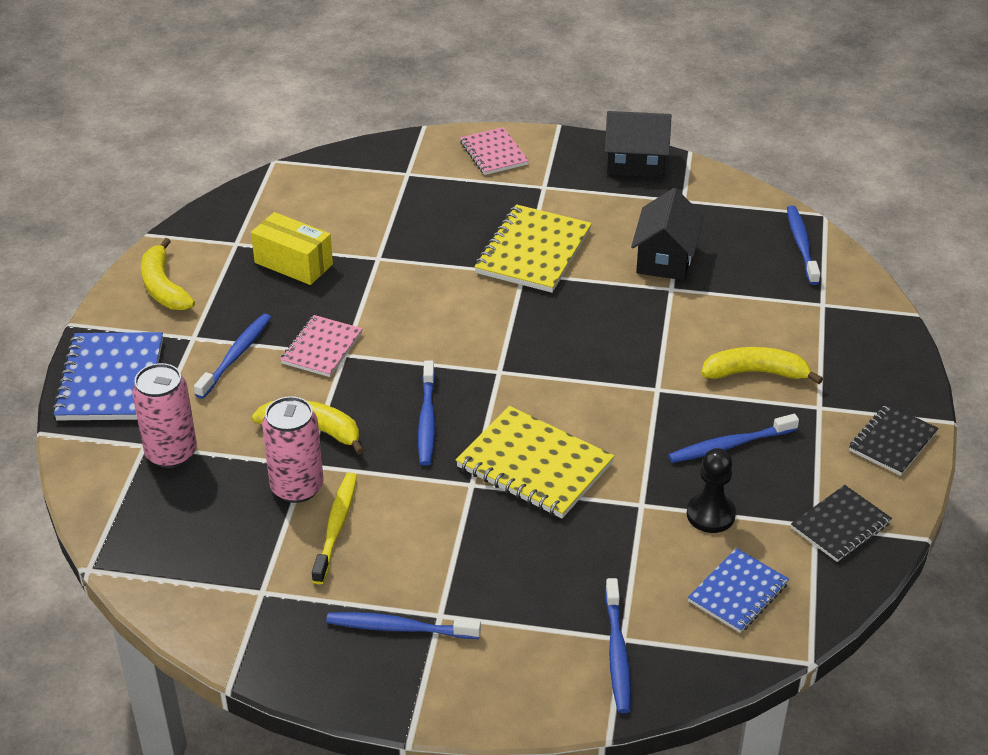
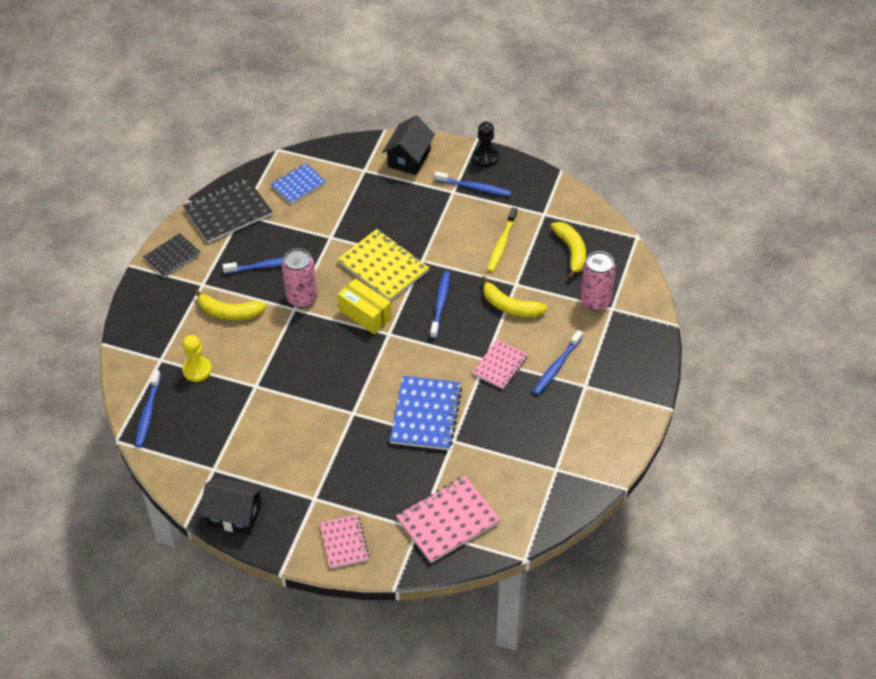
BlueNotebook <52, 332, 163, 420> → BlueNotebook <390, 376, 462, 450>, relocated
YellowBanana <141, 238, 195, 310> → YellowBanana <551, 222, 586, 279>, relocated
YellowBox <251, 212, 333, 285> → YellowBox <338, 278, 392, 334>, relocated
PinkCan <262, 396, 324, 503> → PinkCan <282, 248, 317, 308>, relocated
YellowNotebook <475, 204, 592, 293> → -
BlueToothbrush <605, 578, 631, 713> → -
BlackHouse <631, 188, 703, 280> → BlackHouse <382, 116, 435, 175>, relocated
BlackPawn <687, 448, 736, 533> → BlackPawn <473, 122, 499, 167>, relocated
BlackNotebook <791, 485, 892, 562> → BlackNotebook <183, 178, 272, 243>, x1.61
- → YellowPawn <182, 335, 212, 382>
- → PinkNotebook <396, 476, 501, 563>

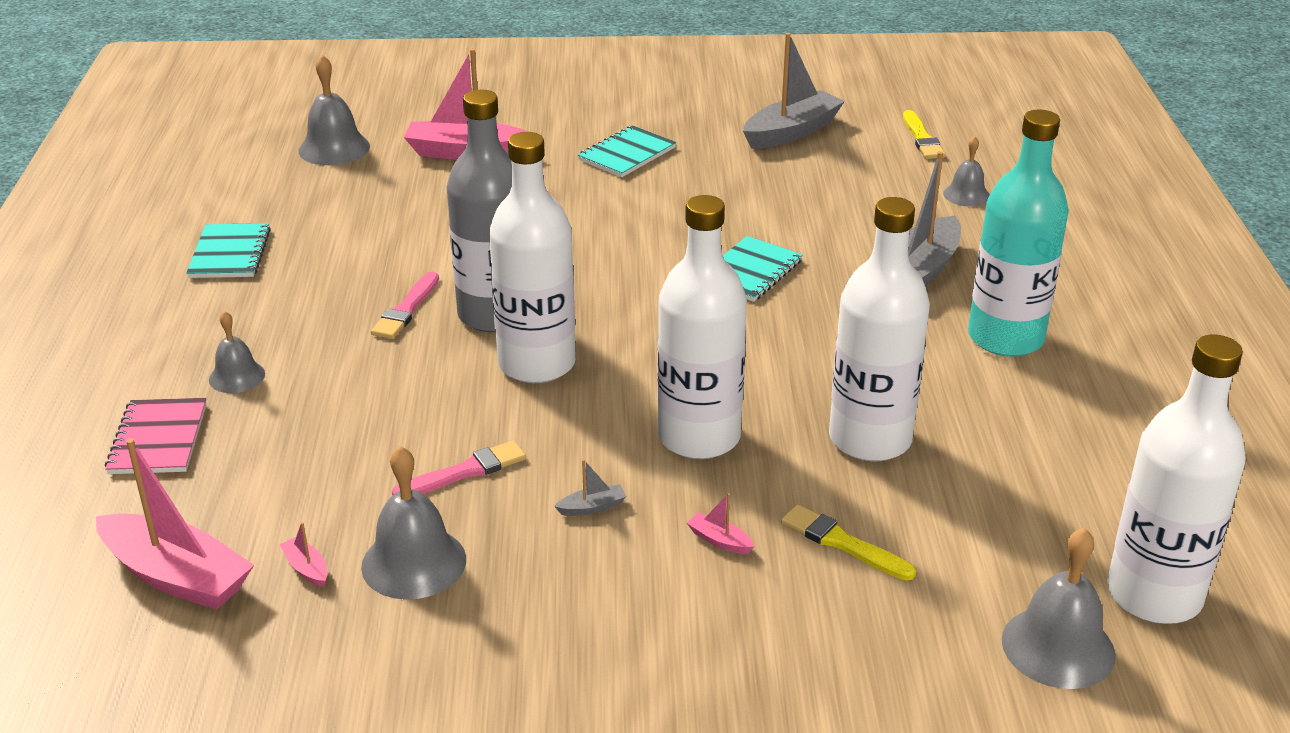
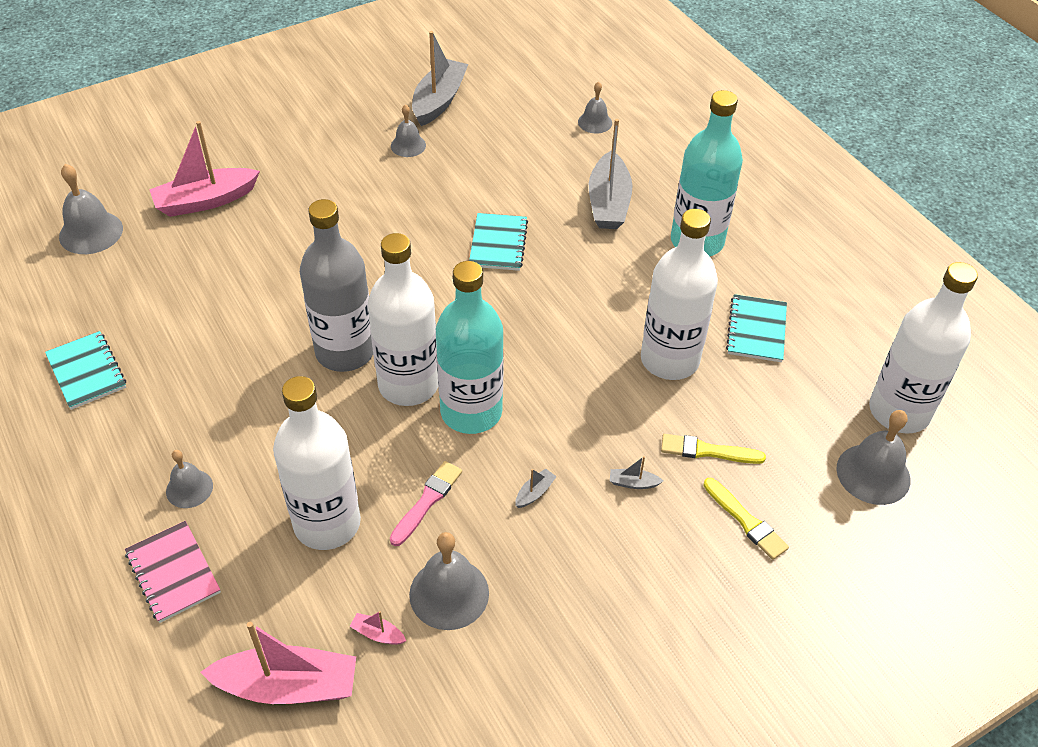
PinkBrush <371, 272, 439, 339> → -
TurquoiseNotebook <578, 125, 676, 177> → TurquoiseNotebook <726, 294, 787, 362>, relocated
WhiteBottle <657, 195, 747, 459> → WhiteBottle <273, 376, 361, 550>, relocated
PinkBoat <687, 493, 755, 554> → GreyBoat <610, 456, 663, 489>
YellowBrush <903, 110, 946, 159> → YellowBrush <703, 478, 789, 560>, relocated
- → GreyBell <391, 104, 426, 157>
- → TurquoiseBottle <436, 261, 504, 434>

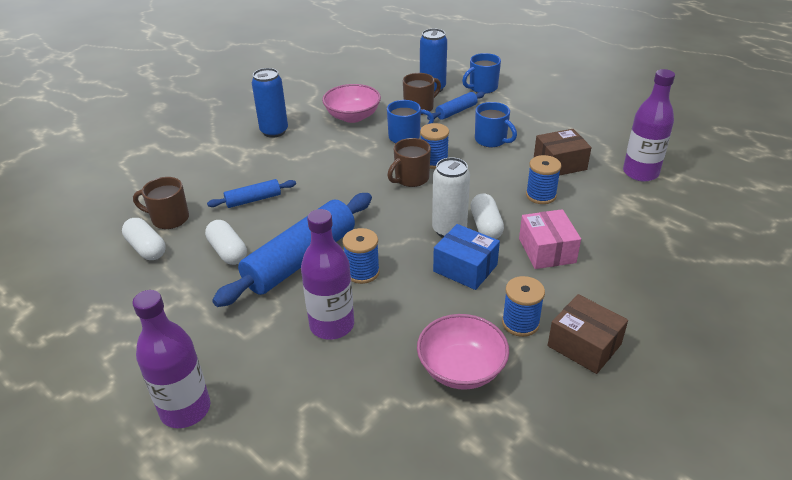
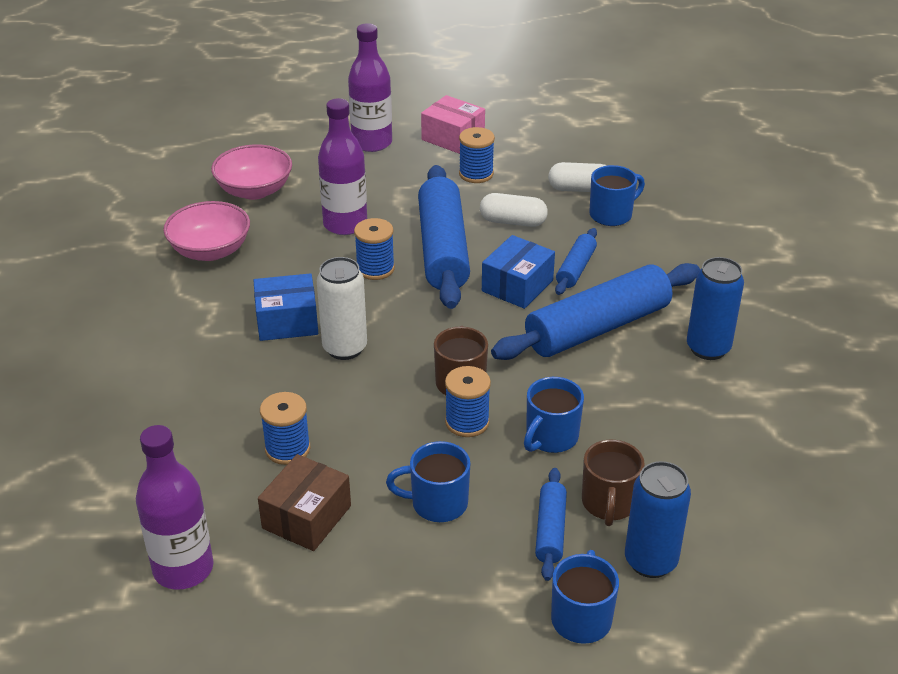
BrownMug <133, 177, 189, 229> → BlueMug <589, 165, 645, 226>
PinkBowl <322, 84, 381, 123> → PinkBowl <211, 144, 292, 200>, relocated
WhiteCapsule <471, 193, 504, 239> → -
BlueSpool <502, 276, 545, 337> → BlueSpool <459, 127, 495, 183>, relocated
PinkBox <519, 209, 581, 269> → PinkBox <421, 95, 485, 154>, relocated
BrownBox <548, 294, 628, 374> → -
- → BlueBox <482, 235, 555, 309>
- → BlueRollingPin <491, 263, 700, 360>

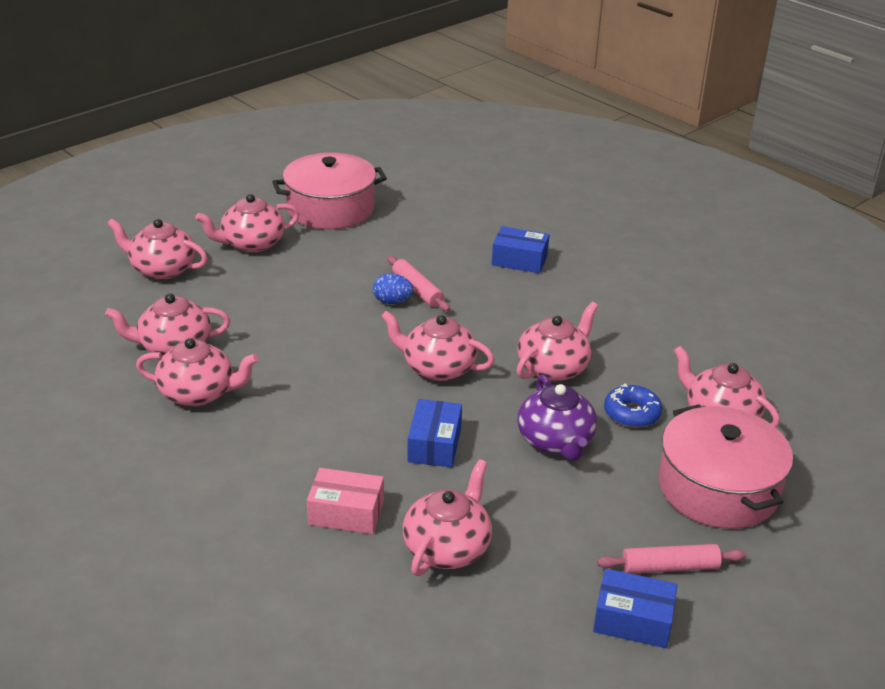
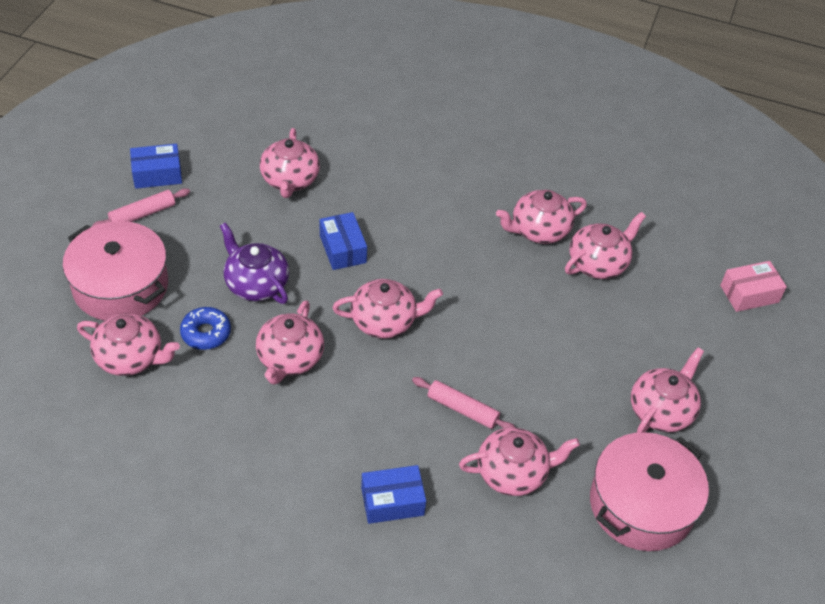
PinkTeapot <107, 218, 208, 279> → PinkTeapot <459, 428, 580, 496>, relocated
PinkBox <307, 468, 384, 534> → PinkBox <720, 261, 787, 312>, relocated
BlueEgg <373, 273, 414, 304> → -

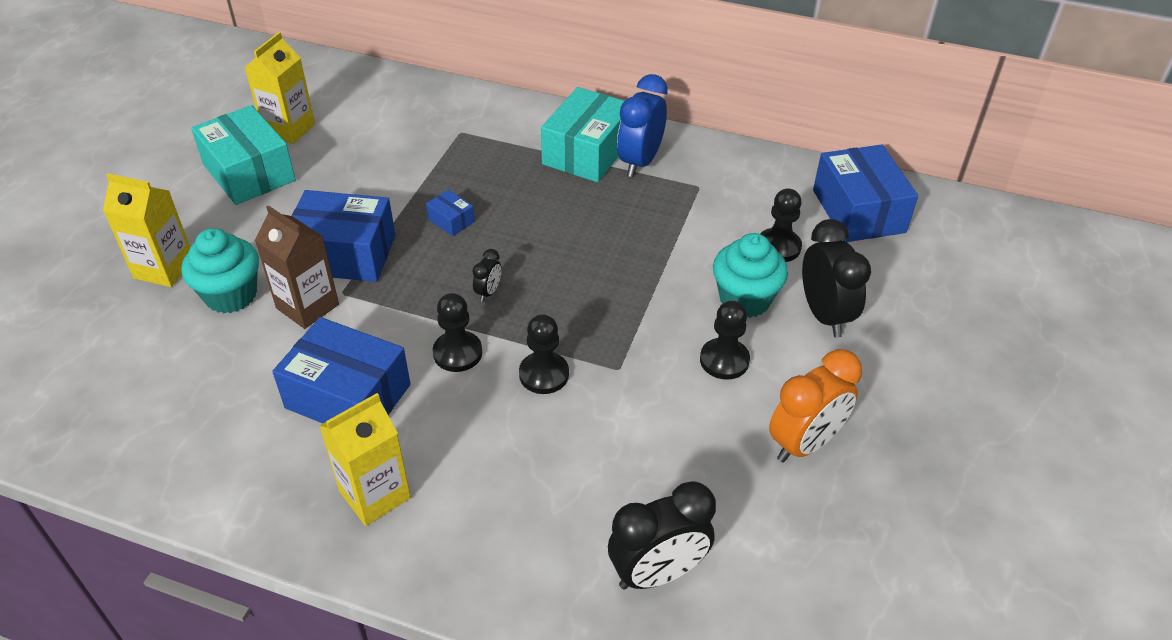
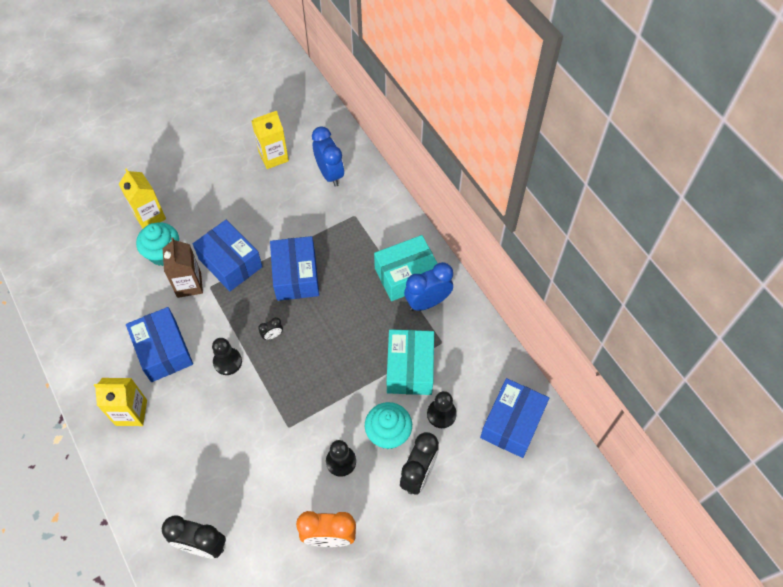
TurquoiseBox <191, 105, 296, 205> → TurquoiseBox <387, 329, 434, 395>, relocated
BlueBox <426, 189, 475, 236> → BlueBox <270, 236, 319, 301>, x2.25
BlackPawn <519, 314, 569, 394> → -
- → BlueClock <312, 126, 344, 187>

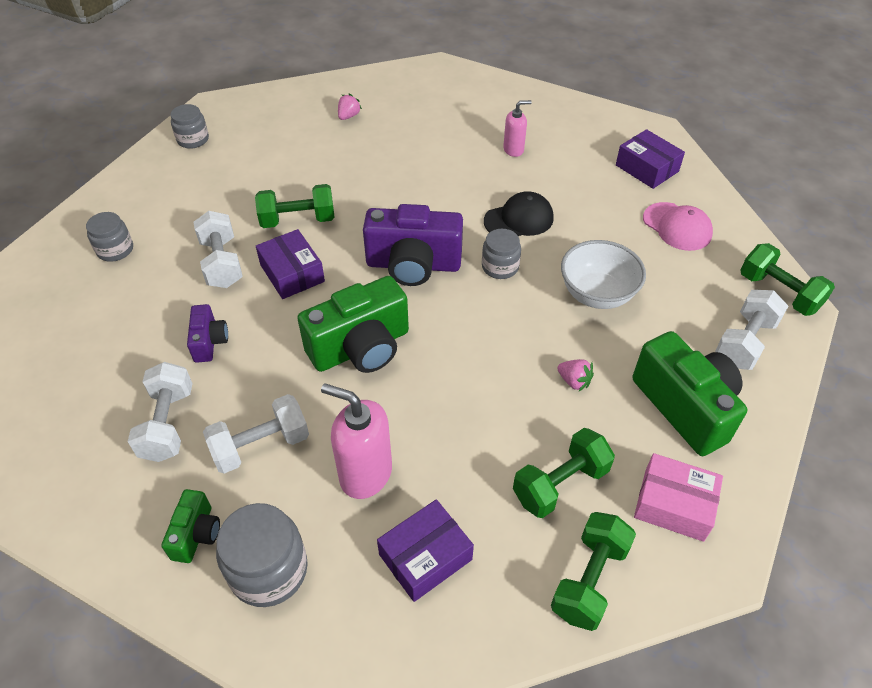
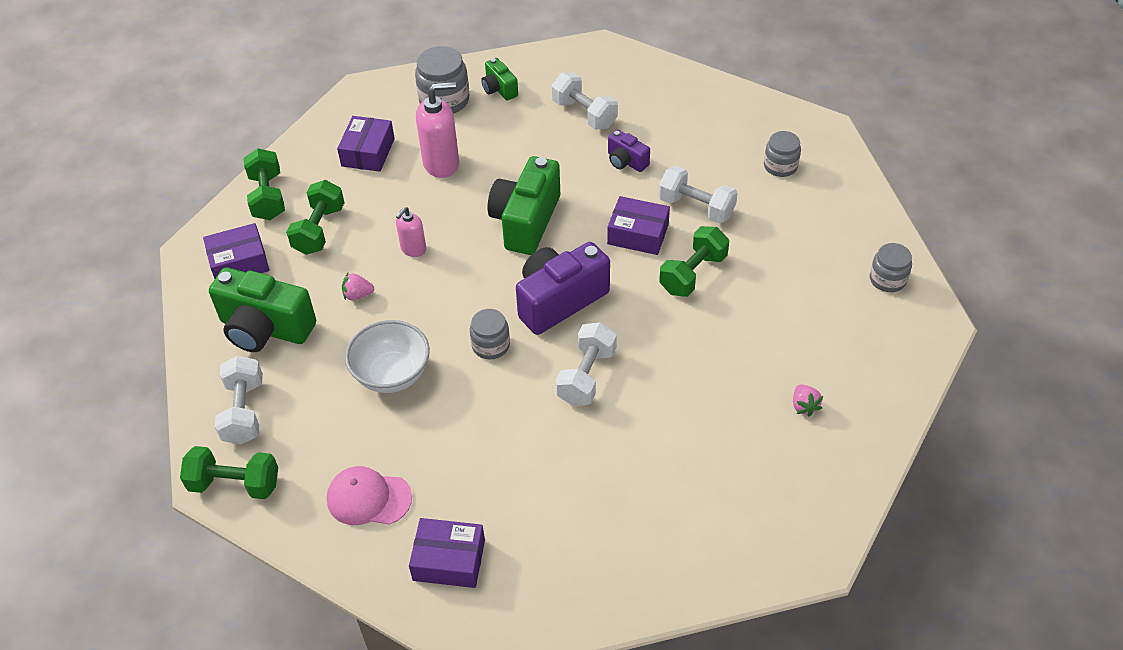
WhiteDumbbell <203, 394, 309, 474> → WhiteDumbbell <556, 322, 617, 406>, relocated
BlackCap <484, 191, 554, 236> → -
PinkSoapDispenser <503, 100, 532, 157> → PinkSoapDispenser <396, 207, 426, 257>, relocated
PinkBox <634, 453, 723, 542> → PurpleBox <203, 223, 270, 279>

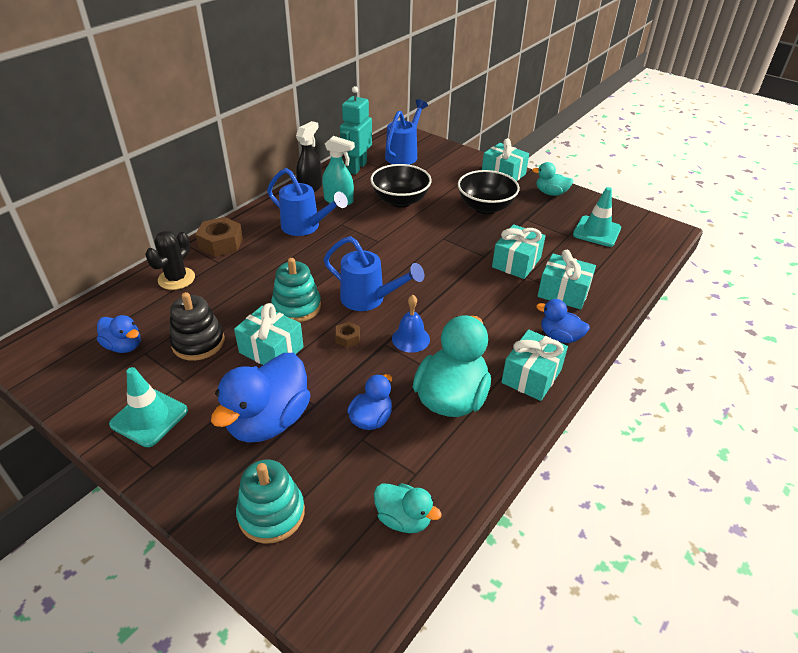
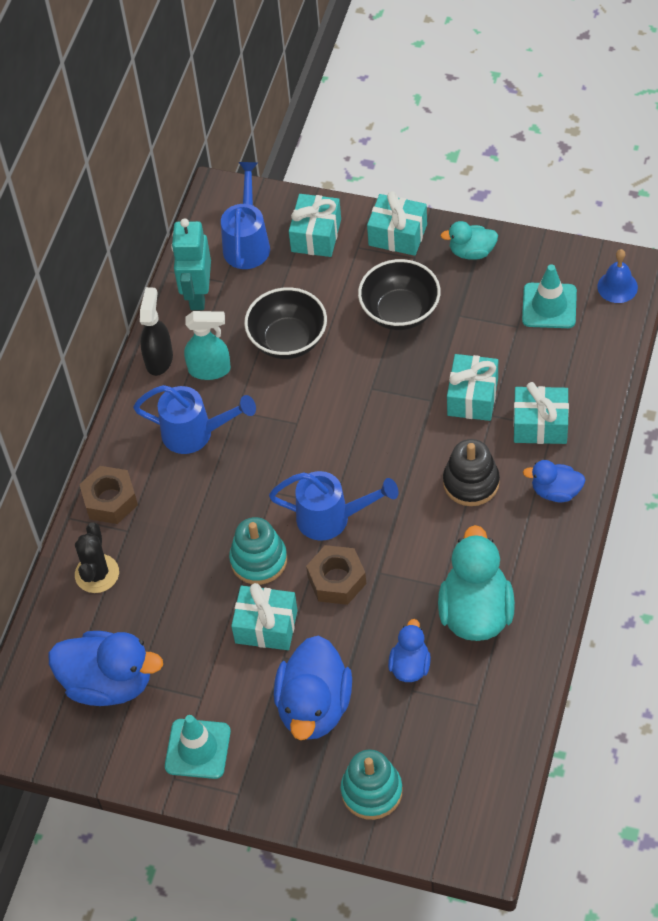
BlueDuck <97, 315, 141, 353> → BlueDuck <48, 631, 163, 706>, x1.84
BlackStackingToy <169, 292, 225, 361> → BlackStackingToy <443, 439, 500, 506>, relocated
BrownNut <335, 322, 360, 348> → BrownNut <306, 545, 366, 605>, x1.94
TurquoiseDuck <374, 483, 442, 533> → -
BlueBell <392, 295, 430, 353> → BlueBell <597, 249, 638, 303>, relocated
TurquoiseGift <502, 329, 568, 401> → TurquoiseGift <289, 194, 341, 257>, relocated

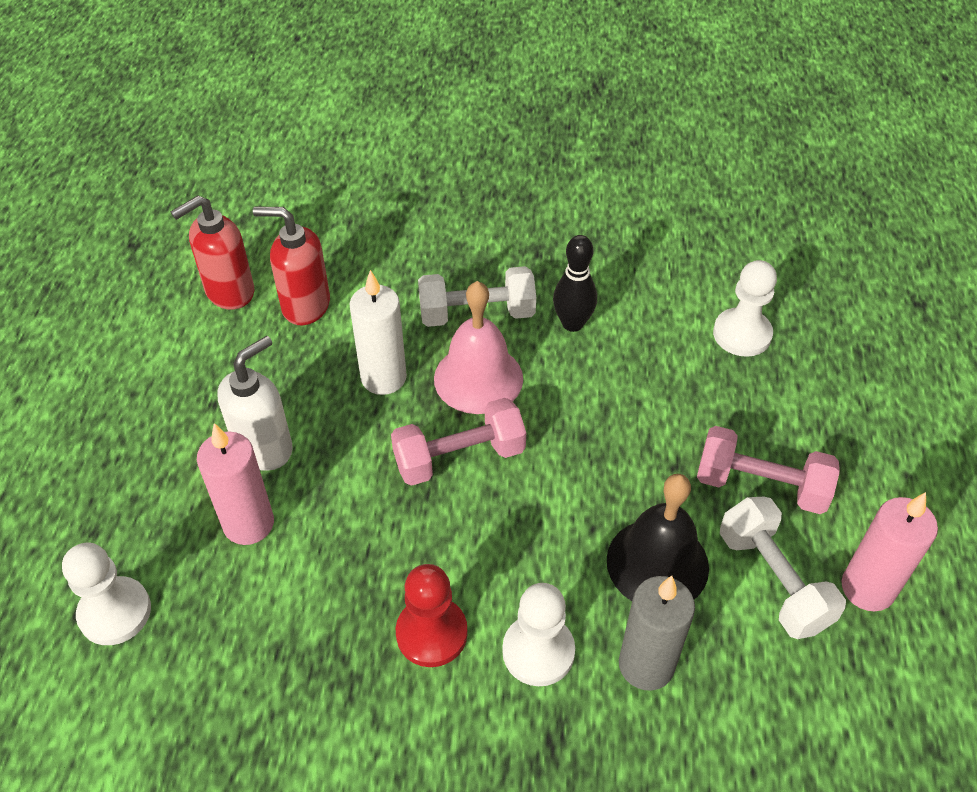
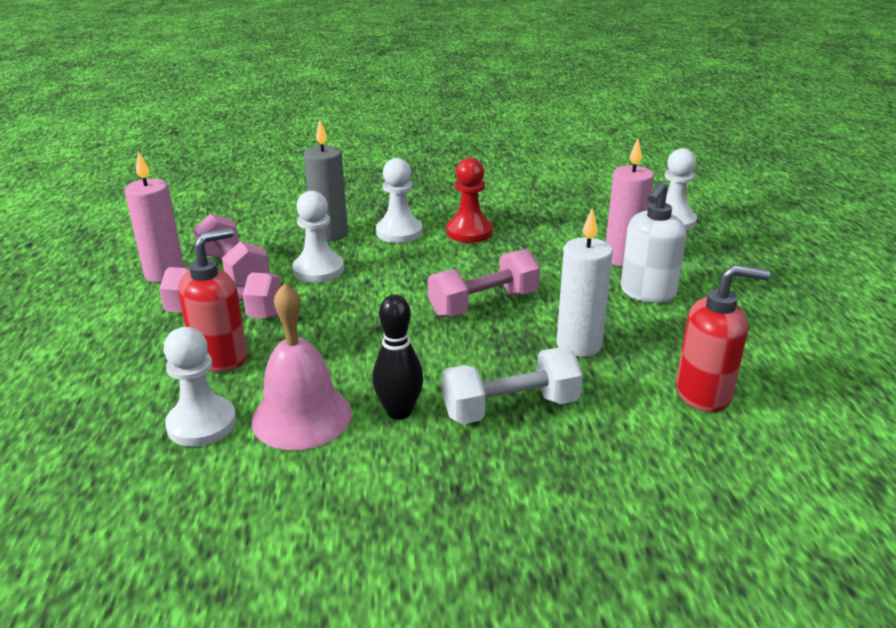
RedSoapDispenser <171, 196, 254, 310> → RedSoapDispenser <178, 228, 247, 372>, relocated
PinkBell <434, 281, 523, 414> → PinkBell <251, 283, 352, 450>, relocated
BlackBell <607, 474, 709, 601> → WhitePawn <292, 191, 344, 283>
WhiteDumbbell <720, 497, 846, 639> → PinkDumbbell <193, 213, 270, 287>

